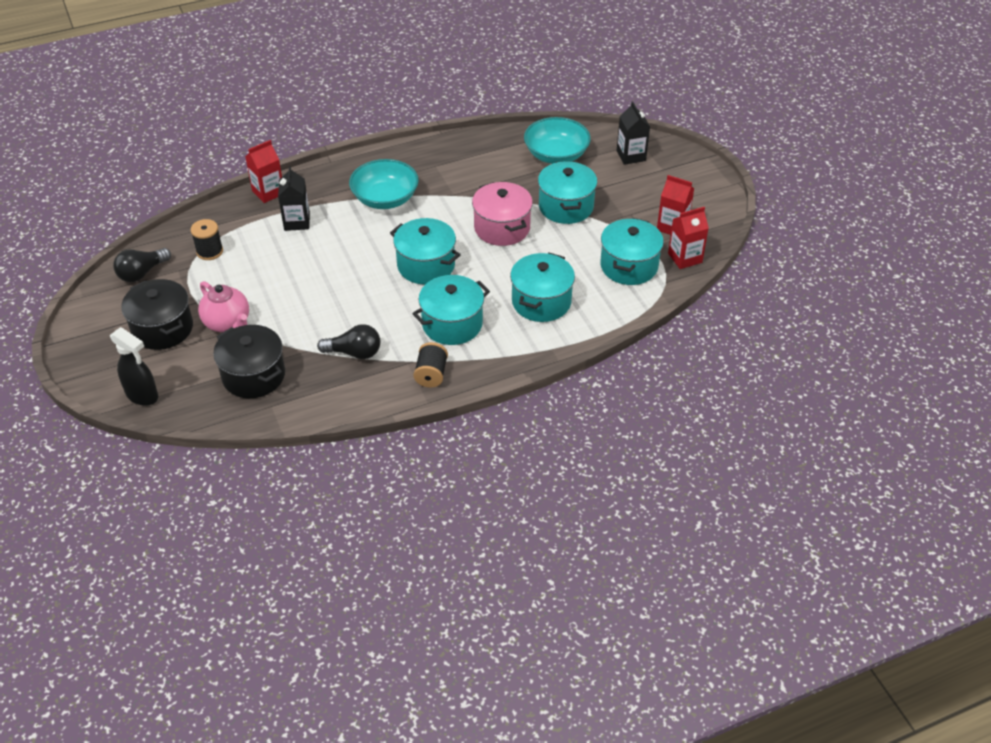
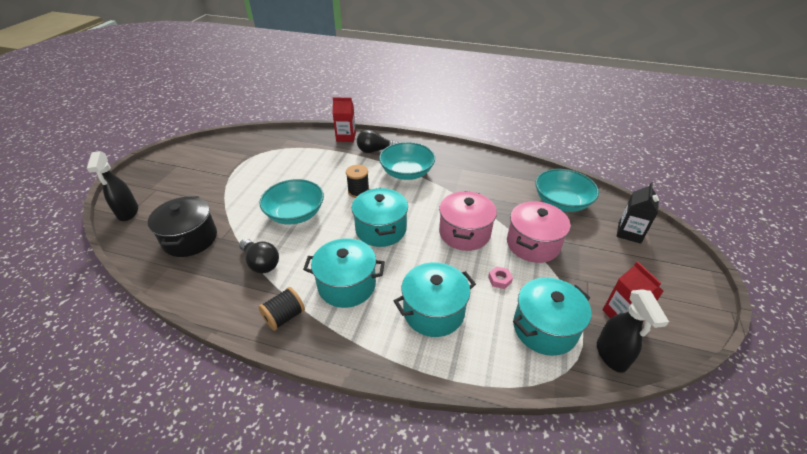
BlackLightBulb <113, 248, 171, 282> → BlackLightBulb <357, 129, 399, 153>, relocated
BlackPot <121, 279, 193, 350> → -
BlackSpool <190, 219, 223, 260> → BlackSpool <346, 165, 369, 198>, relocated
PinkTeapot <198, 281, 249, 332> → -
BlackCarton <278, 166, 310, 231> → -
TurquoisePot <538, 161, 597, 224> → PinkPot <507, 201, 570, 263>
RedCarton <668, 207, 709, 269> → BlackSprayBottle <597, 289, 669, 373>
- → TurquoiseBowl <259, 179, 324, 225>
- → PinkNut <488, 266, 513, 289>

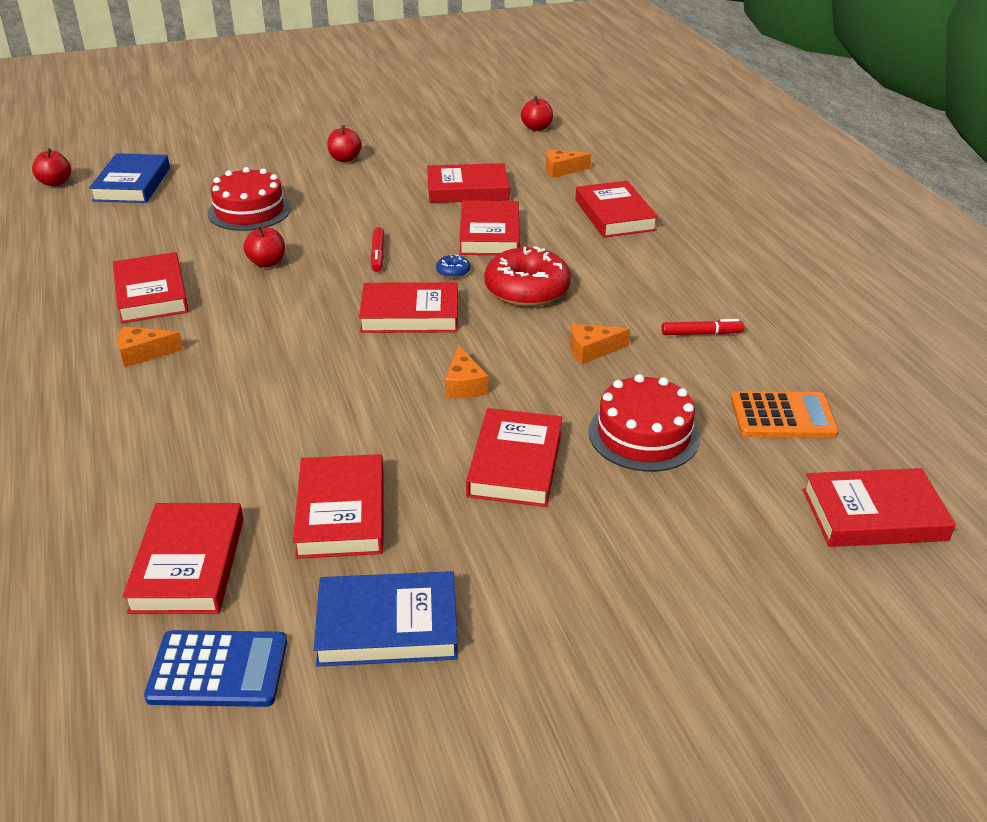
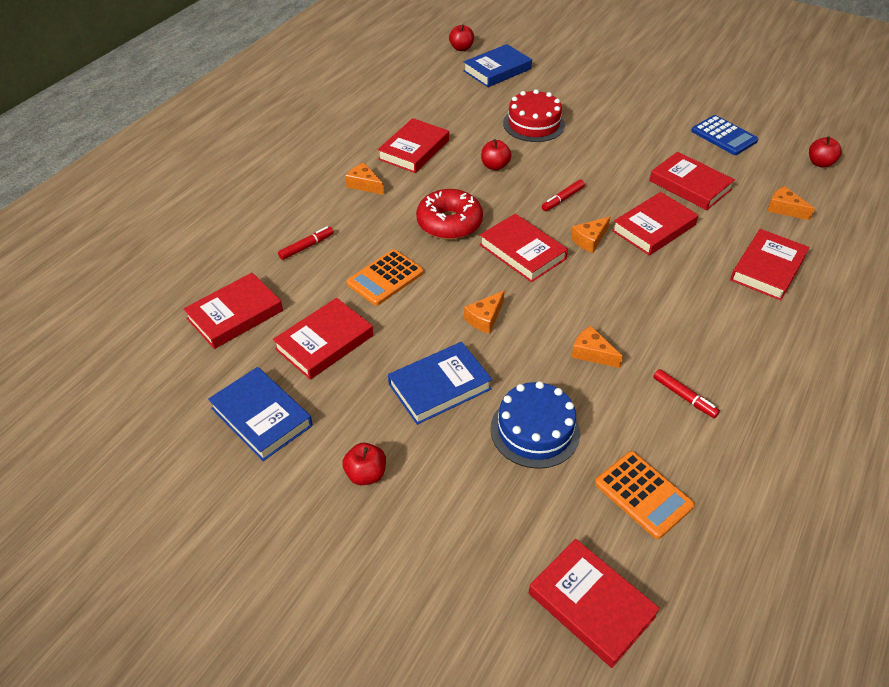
BlueCalculator <144, 630, 287, 707> → BlueCalculator <691, 115, 758, 155>, relocated
RedApple <327, 125, 362, 162> → RedApple <343, 443, 386, 485>, relocated
BlueDonut <436, 254, 470, 278> → OrangeCheese <571, 217, 610, 253>
RedBook <466, 408, 562, 507> → BlueBook <388, 342, 492, 425>
RedDonut <484, 246, 571, 307> → RedDonut <416, 189, 483, 240>, relocated
RedCake <589, 374, 700, 472> → BlueCake <490, 381, 580, 469>
- → RedMarker <278, 226, 334, 260>
- → OrangeCalculator <347, 249, 424, 306>

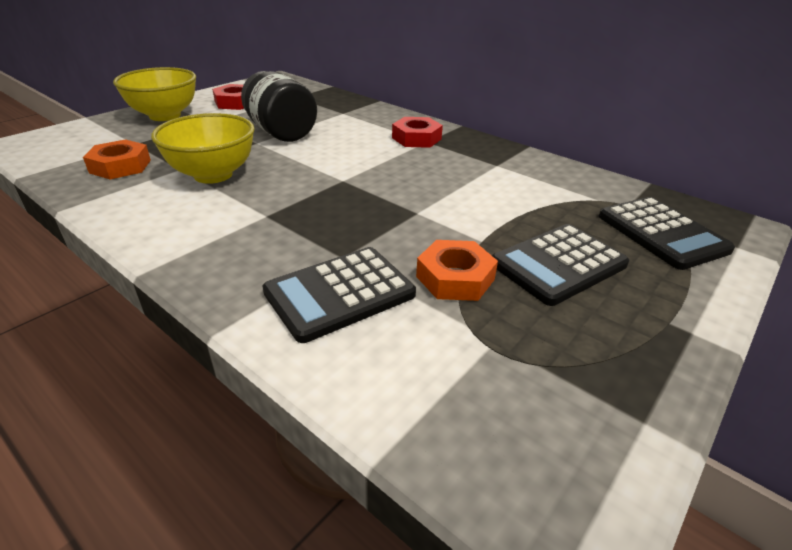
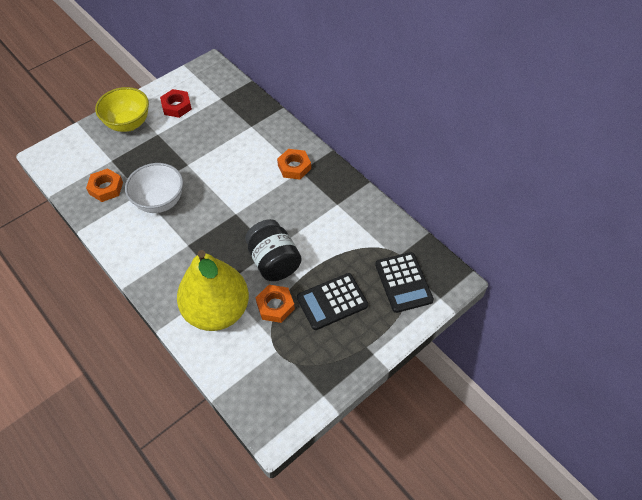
YellowBowl <151, 113, 255, 184> → WhiteBowl <125, 163, 183, 213>
BlackJar <241, 71, 317, 142> → BlackJar <245, 219, 301, 281>, relocated
BlackCalculator <262, 247, 416, 343> → YellowPear <177, 250, 249, 331>
RedNut <392, 117, 443, 148> → OrangeNut <277, 149, 311, 180>

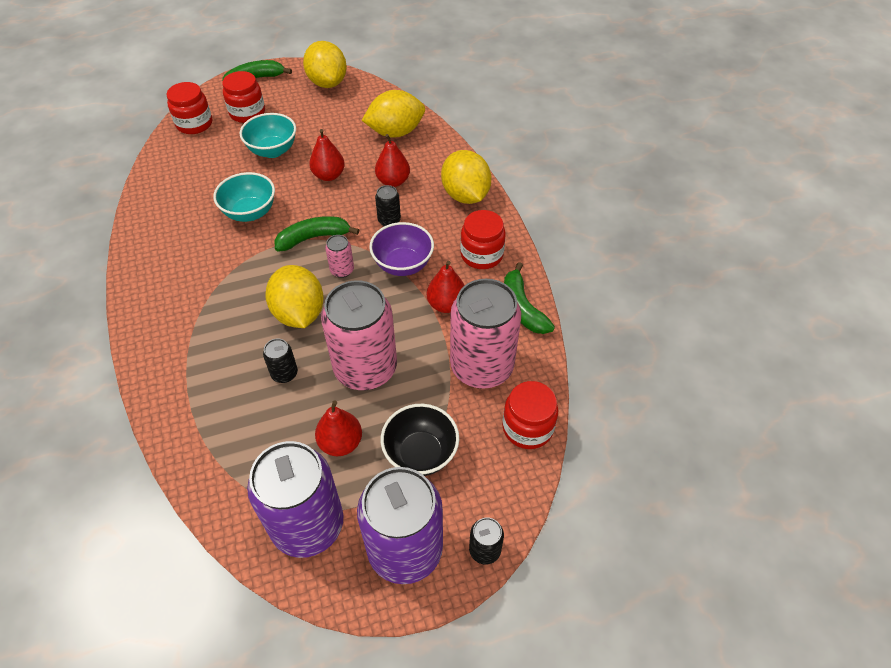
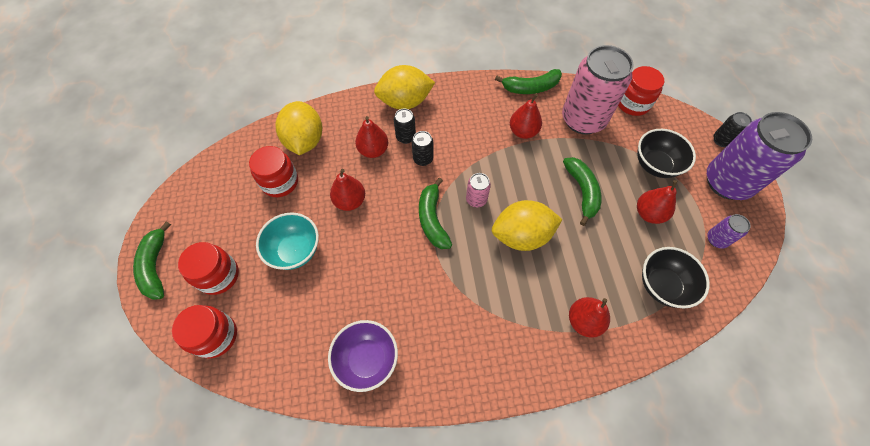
TurquoiseBowl <213, 172, 275, 222> → -
PurpleCan <247, 441, 343, 558> → PurpleCan <707, 214, 751, 249>, x0.43
BlackCan <263, 338, 298, 383> → BlackCan <394, 108, 416, 144>, relocated
YellowLemon <303, 41, 347, 88> → -
PinkCan <321, 280, 397, 390> → GreenBanana <563, 157, 601, 226>
PurpleBowl <369, 222, 434, 276> → PurpleBowl <328, 320, 398, 392>, relocated
RedJar <460, 210, 506, 269> → RedJar <249, 146, 298, 197>, relocated
- → RedPear <569, 297, 610, 338>
- → BlackBowl <642, 247, 710, 308>

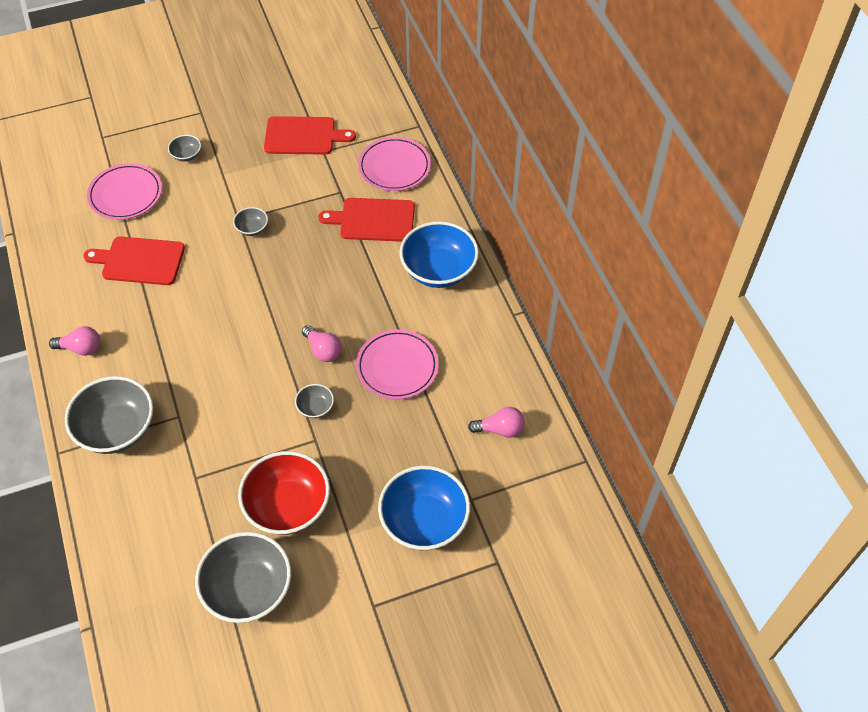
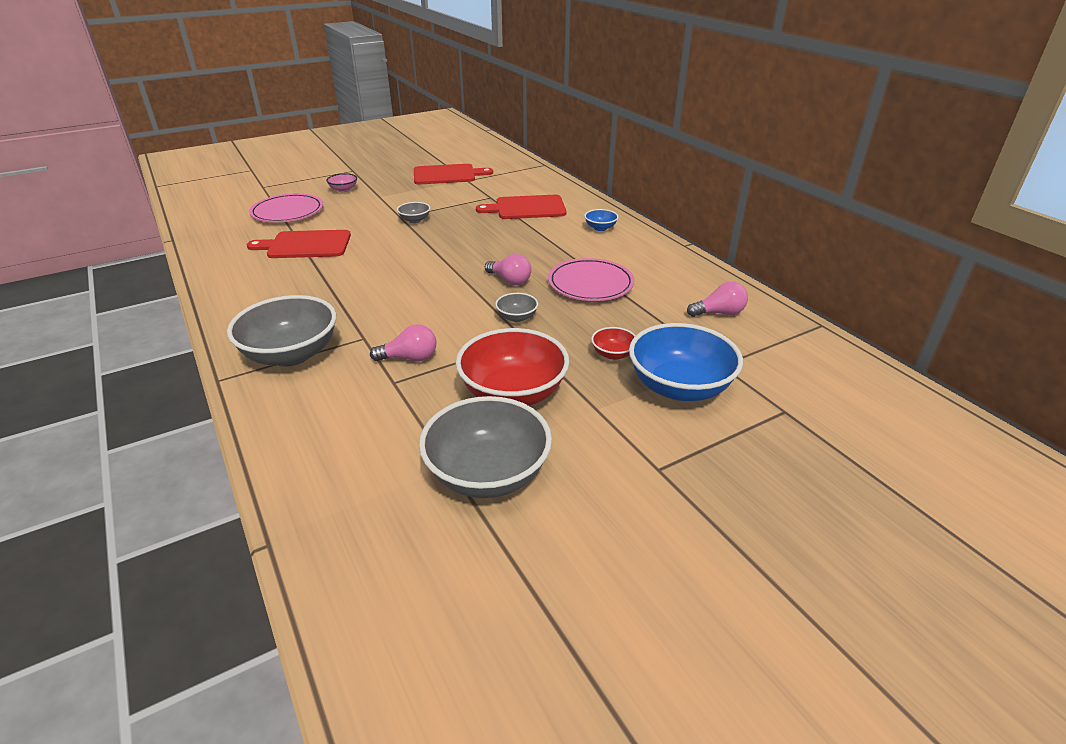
PinkLightBulb <49, 326, 100, 356> → PinkLightBulb <370, 324, 436, 361>, relocated
GreyBowl <168, 135, 201, 162> → PinkBowl <326, 173, 357, 192>
PinkPlate <358, 137, 431, 191> → -
BlueBowl <399, 221, 479, 288> → BlueBowl <584, 209, 618, 231>, x0.46
- → RedBowl <591, 327, 636, 360>

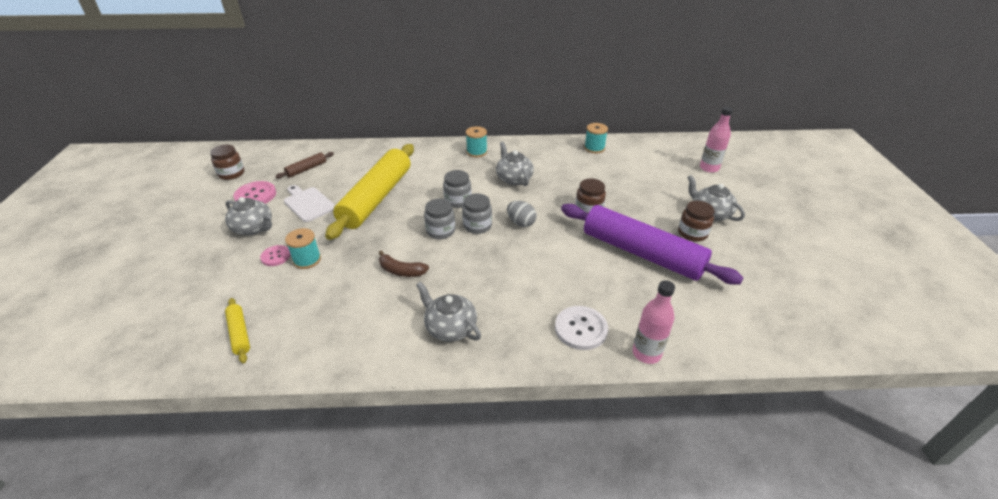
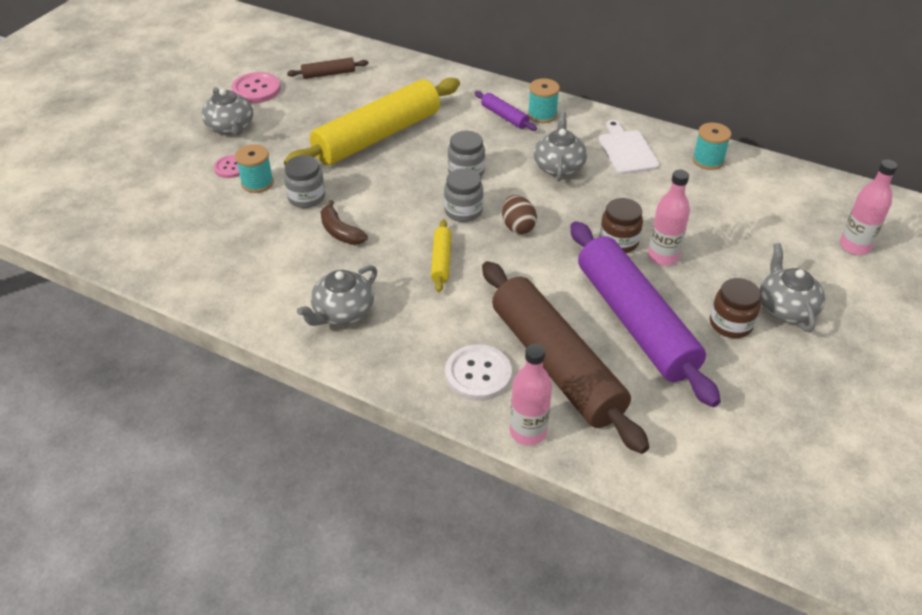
BrownJar <210, 145, 244, 180> → -
YellowRollingPin <225, 298, 250, 363> → YellowRollingPin <431, 220, 451, 292>, relocated
WhiteCuttingBoard <284, 185, 335, 222> → WhiteCuttingBoard <598, 120, 660, 174>, relocated
GreyTeapot <416, 282, 481, 342> → GreyTeapot <297, 265, 377, 326>, 120 degrees counterclockwise
GreyJar <424, 199, 455, 239> → GreyJar <284, 155, 325, 208>, relocated
GreyEgg <507, 201, 537, 227> → BrownEgg <502, 195, 537, 234>
- → PurpleRollingPin <475, 91, 537, 131>
- → BrownRollingPin <482, 261, 649, 454>
- → PinkBottle <648, 170, 690, 265>

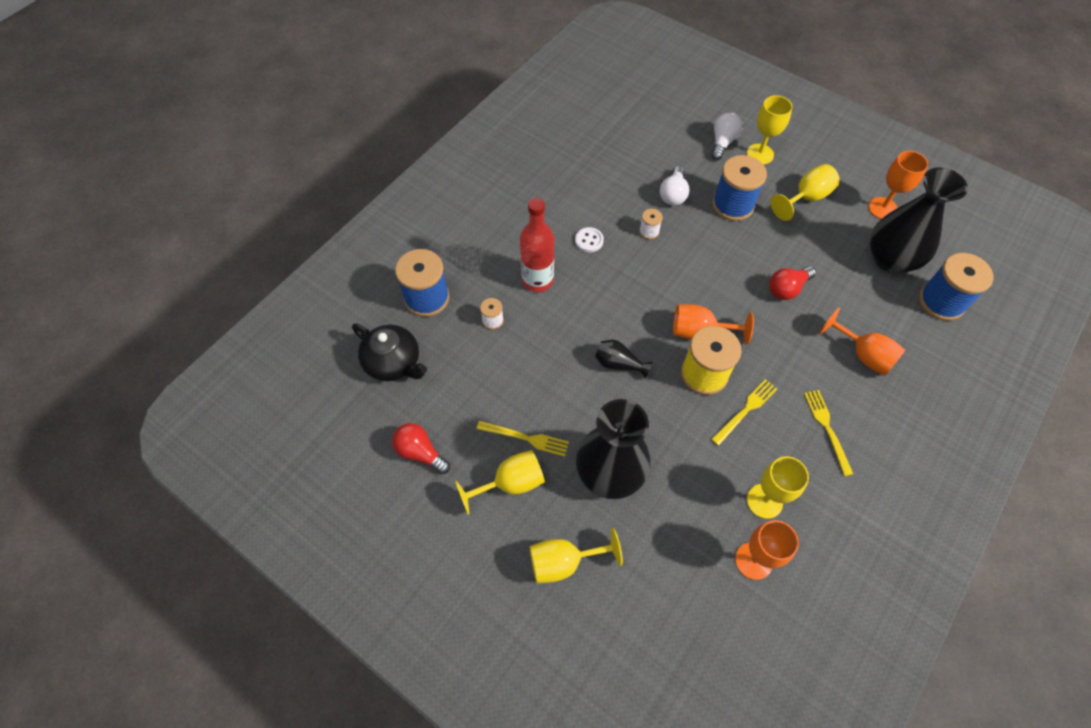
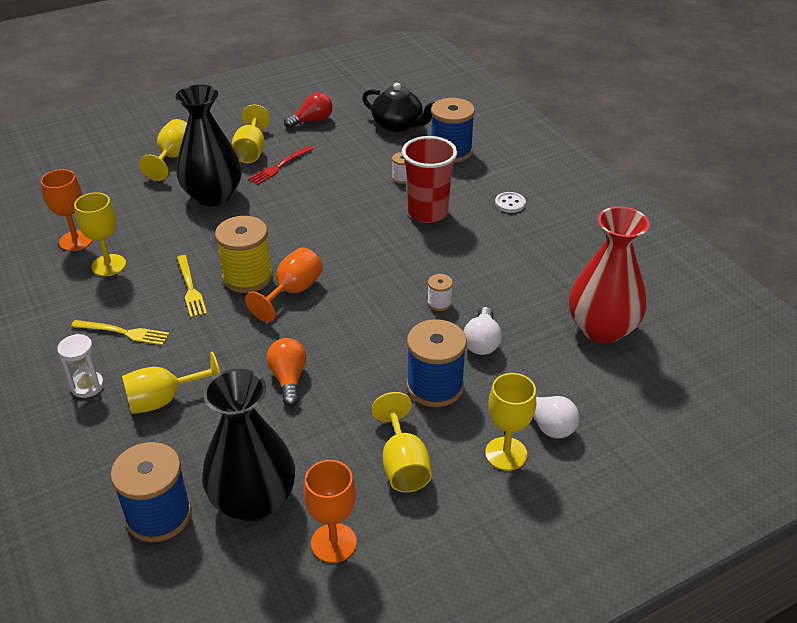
BlackTeapot <352, 324, 427, 381> → BlackTeapot <362, 83, 435, 132>, 120 degrees counterclockwise
YellowFork <477, 421, 569, 457> → RedFork <248, 146, 314, 185>
RedBottle <520, 198, 554, 292> → RedCup <402, 136, 458, 223>
WhiteButton <575, 227, 604, 252> → WhiteButton <495, 192, 526, 213>, relocated
BlackVase <595, 339, 653, 378> → -
WhiteLightBulb <660, 166, 689, 206> → WhiteLightBulb <464, 307, 502, 355>, 120 degrees counterclockwise
RedLightBulb <769, 266, 816, 300> → OrangeLightBulb <267, 338, 306, 406>
OrangeGoblet <819, 308, 905, 376> → YellowGoblet <122, 352, 220, 414>
- → WhiteHourglass <57, 334, 104, 398>
- → RedVase <569, 206, 650, 344>

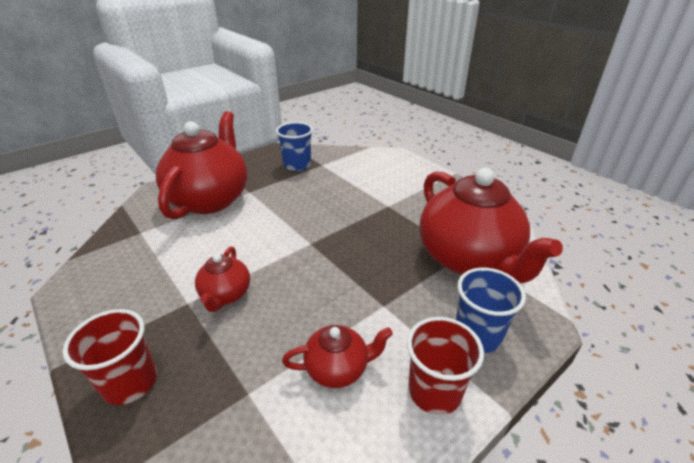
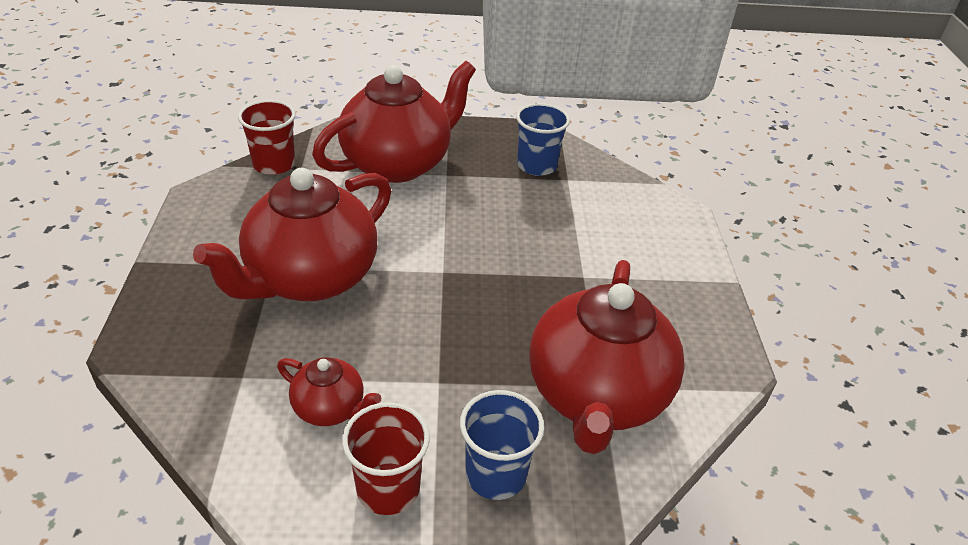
RedCup <63, 309, 157, 405> → RedCup <238, 100, 295, 175>, relocated
RedTeapot <195, 246, 250, 312> → RedTeapot <193, 168, 391, 301>, x2.14

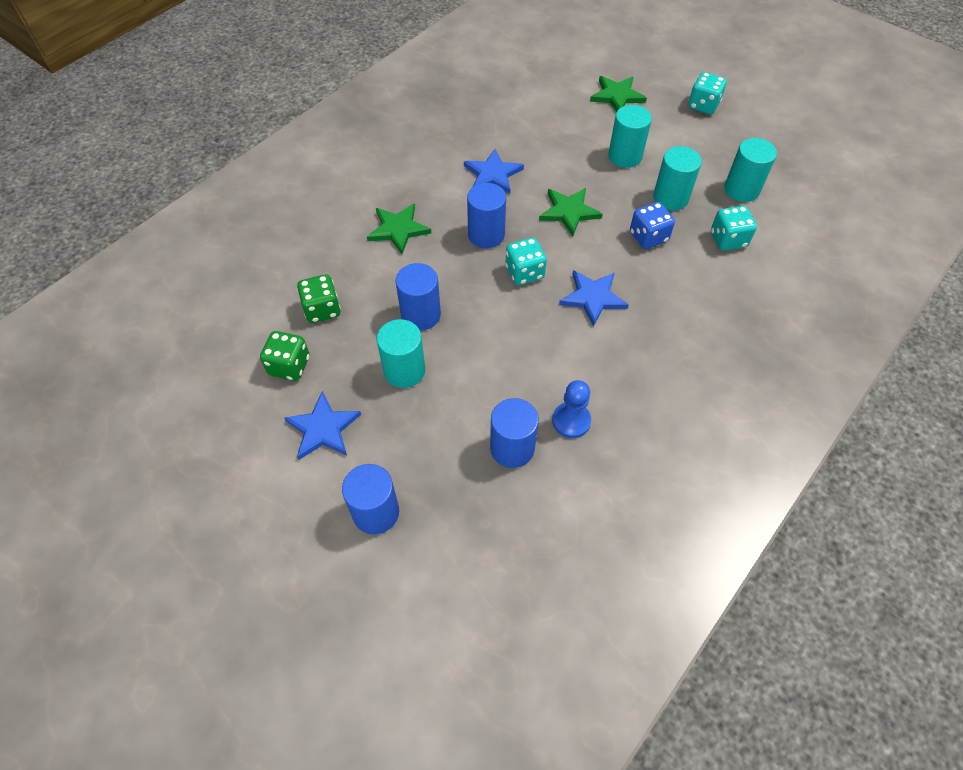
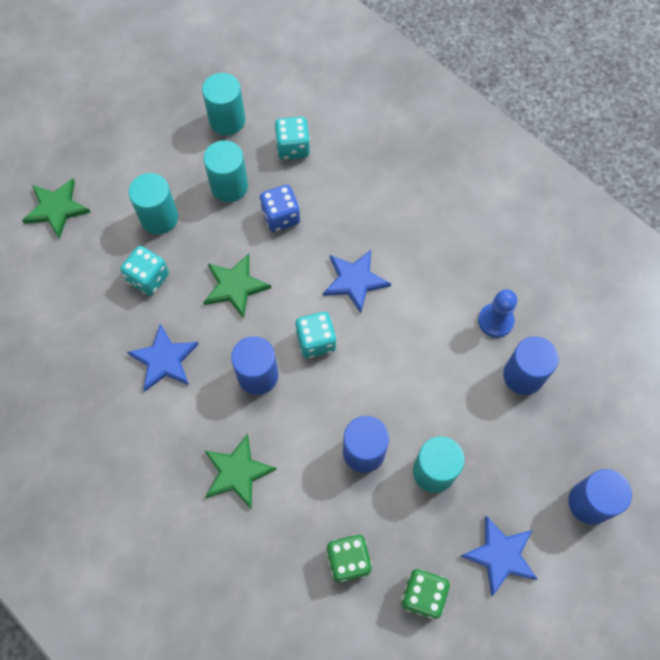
TurquoiseDice <688, 72, 727, 114> → TurquoiseDice <120, 246, 169, 296>, relocated

